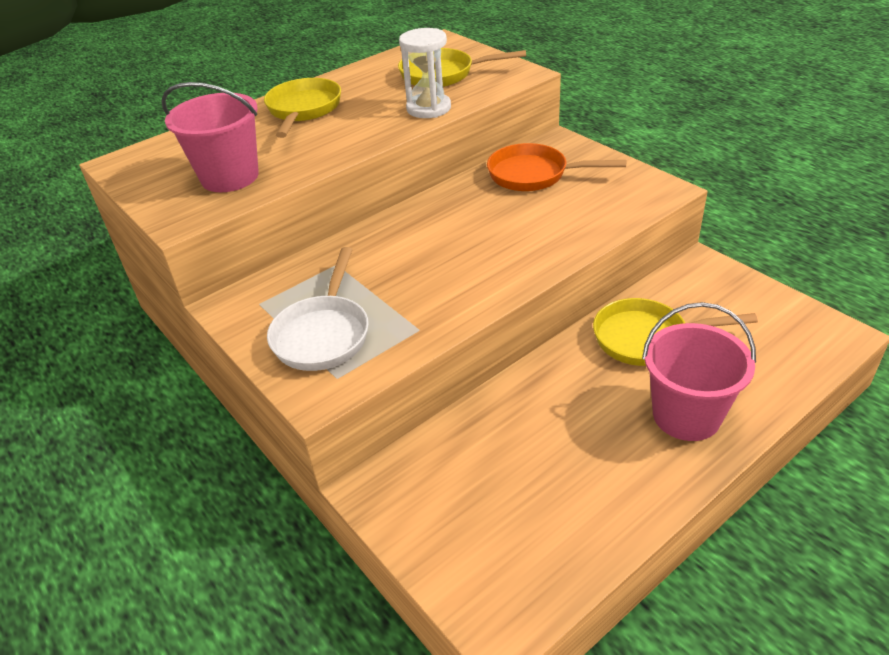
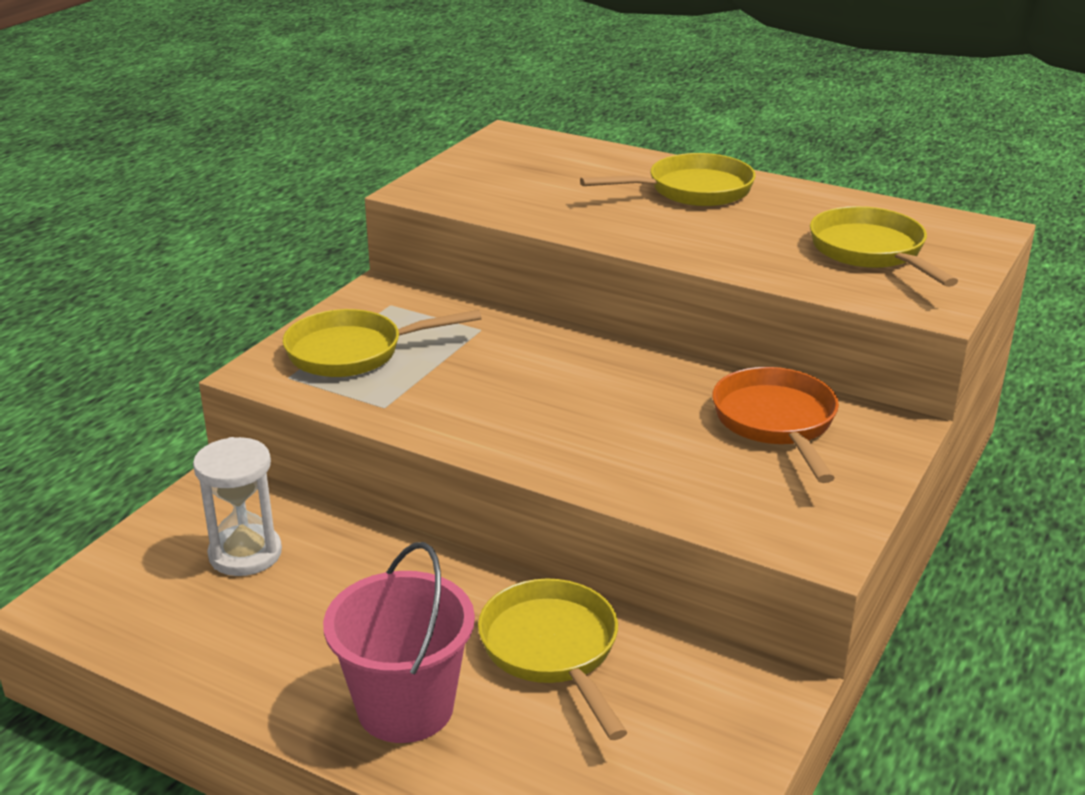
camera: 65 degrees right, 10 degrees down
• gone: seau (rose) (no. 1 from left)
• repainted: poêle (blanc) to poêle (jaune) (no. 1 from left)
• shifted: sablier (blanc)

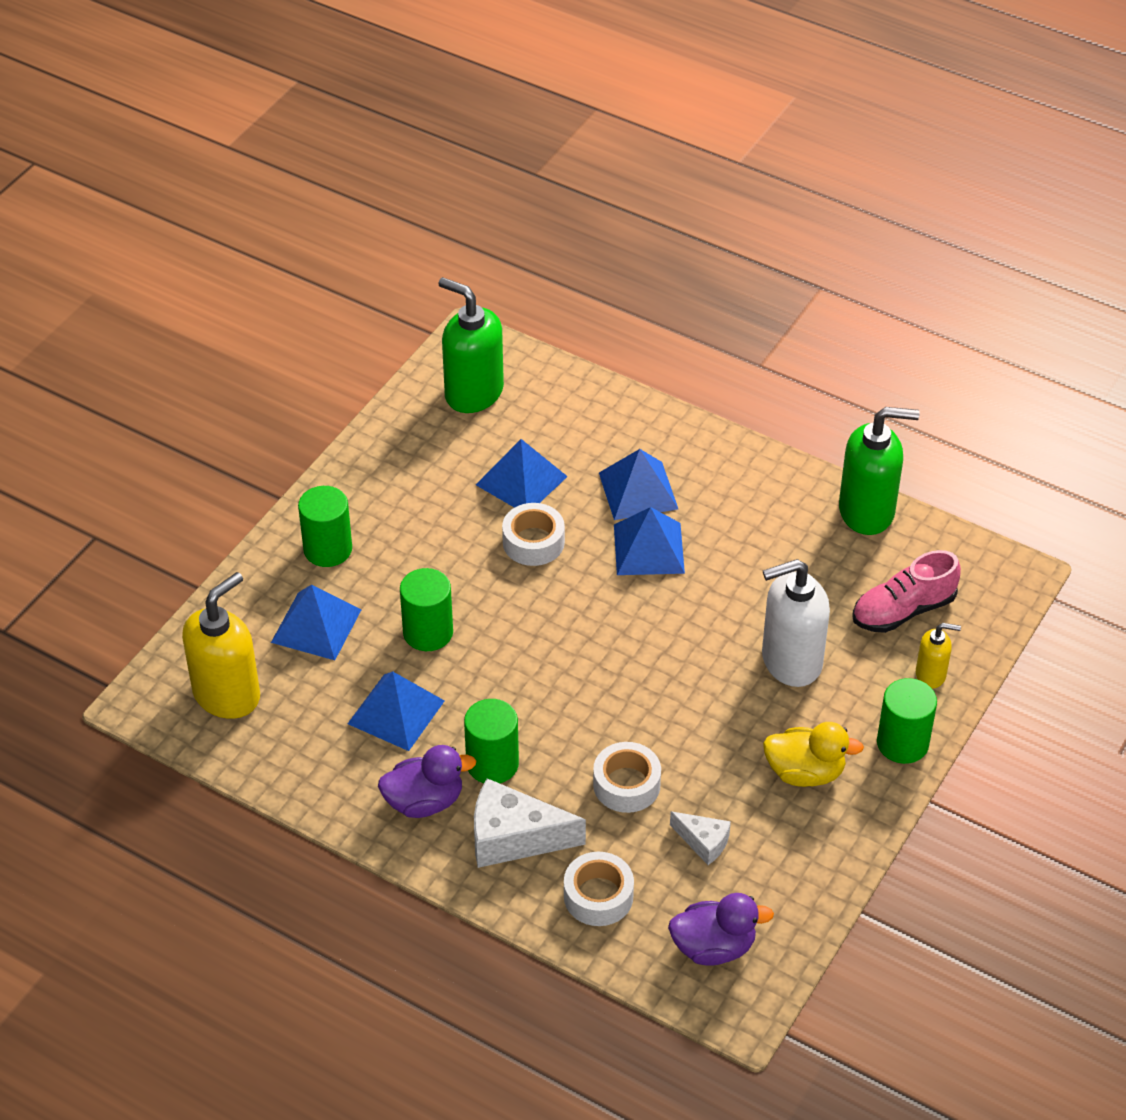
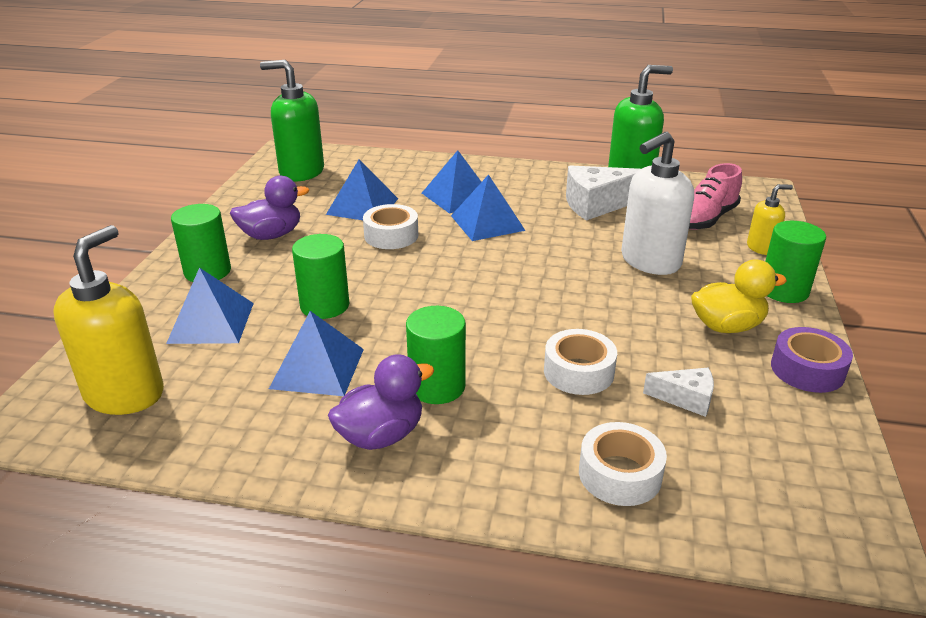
camera: 20 degrees left, 15 degrees down
• shifted: fromage (blanc) (no. 1 from left)
• shifted: canard (violet) (no. 2 from left in the first image) to canard (violet) (no. 1 from left)
• new: ruban adhésif (violet)

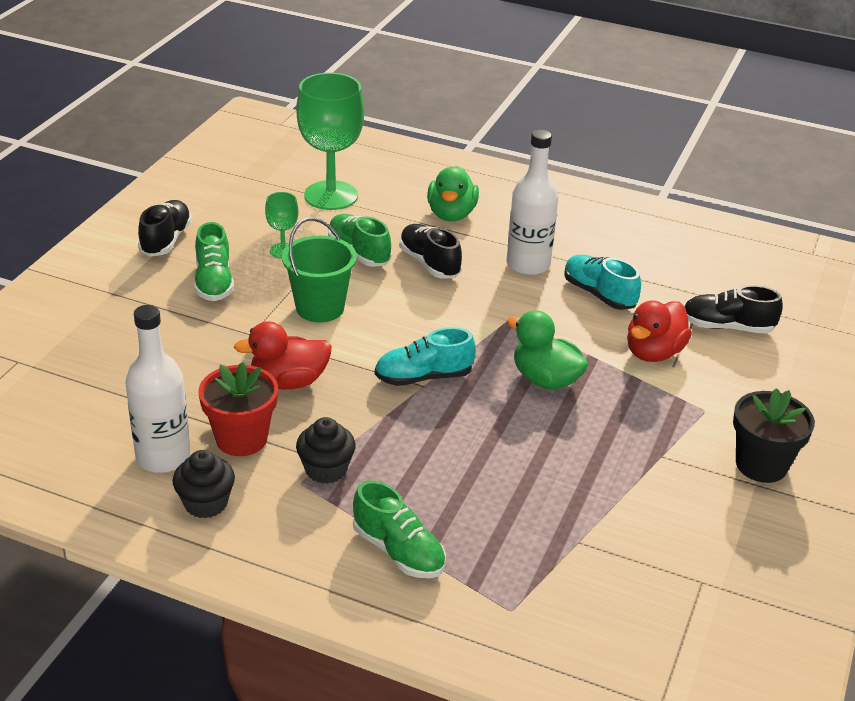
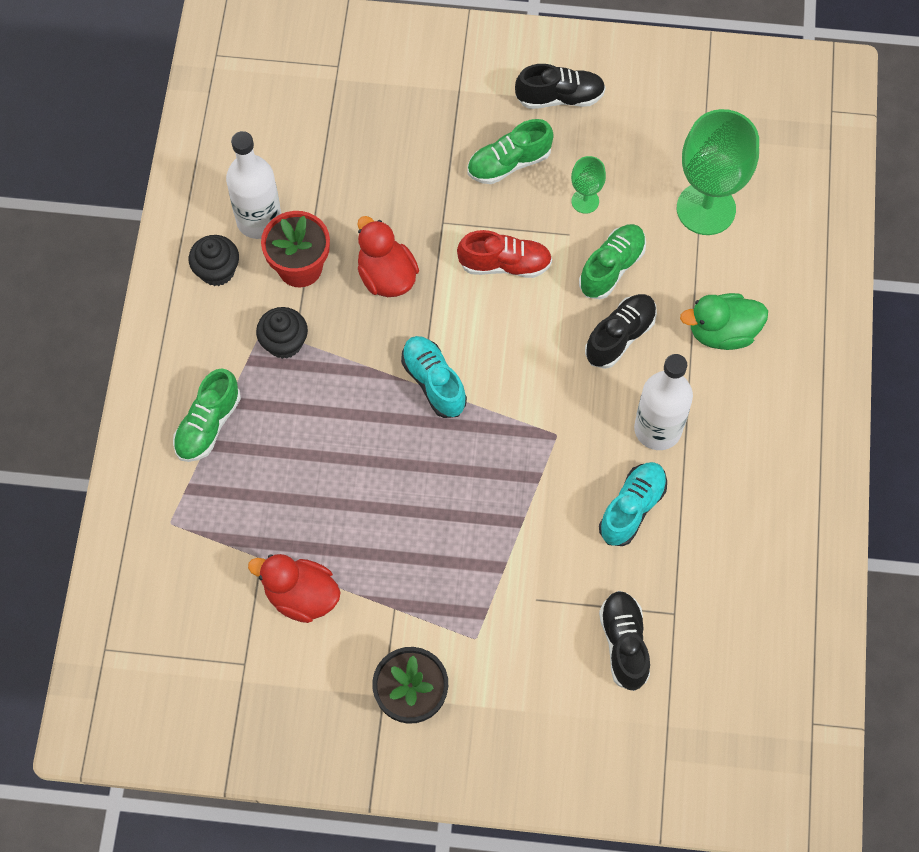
camera: 75 degrees right, 30 degrees up
• swapped: seau (vert) to chaussure (rouge)
• gone: canard (vert) (no. 2 from left)
• shifted: canard (rouge) (no. 2 from left in the first image) to canard (rouge) (no. 1 from left)

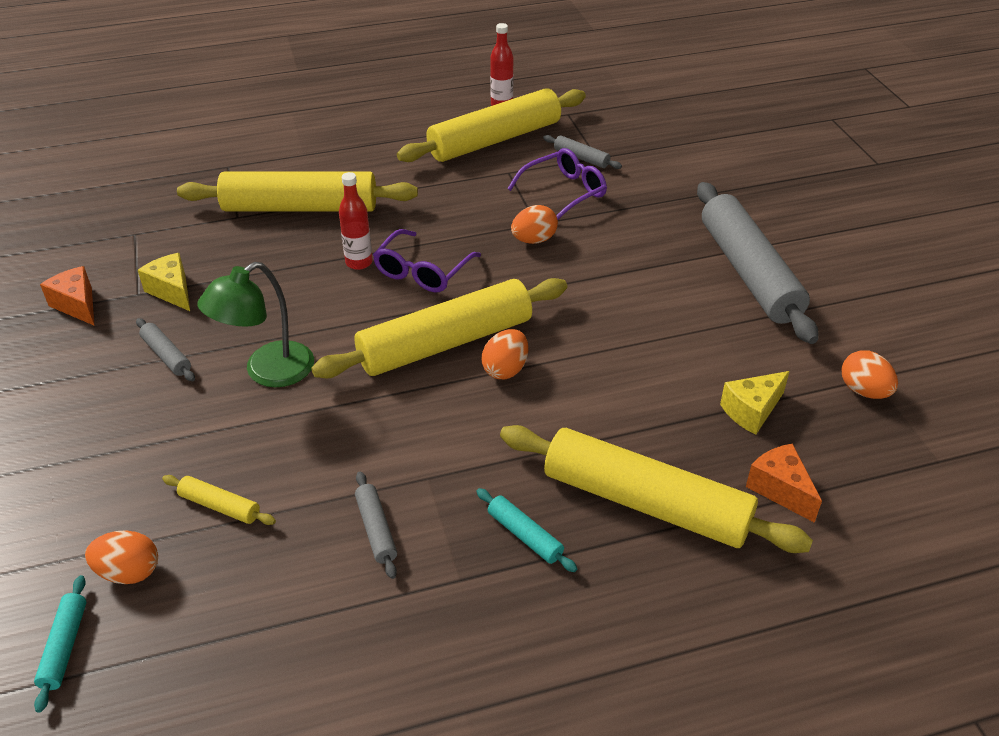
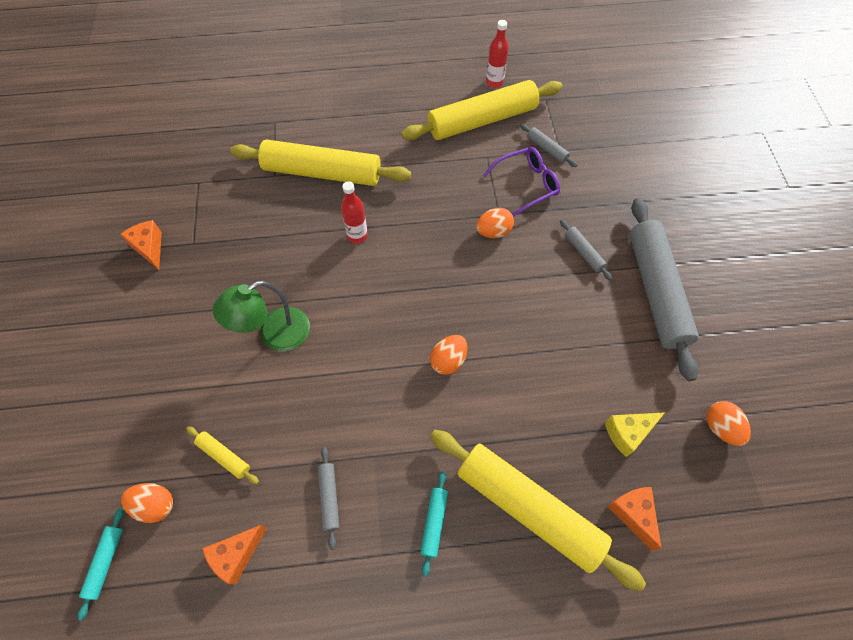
camera: 10 degrees right, 20 degrees up
• shifted: rouleau à pâtisserie (gris) (no. 1 from left in the first image) to rouleau à pâtisserie (gris) (no. 3 from left)
• gone: fromage (jaune) (no. 1 from left)
• gone: rouleau à pâtisserie (jaune) (no. 3 from left)
• gone: lunettes (violet) (no. 1 from left)
• rotated: rouleau à pâtisserie (turquoise) (no. 2 from left) 45 degrees clockwise
• new: fromage (orange) (no. 2 from left)

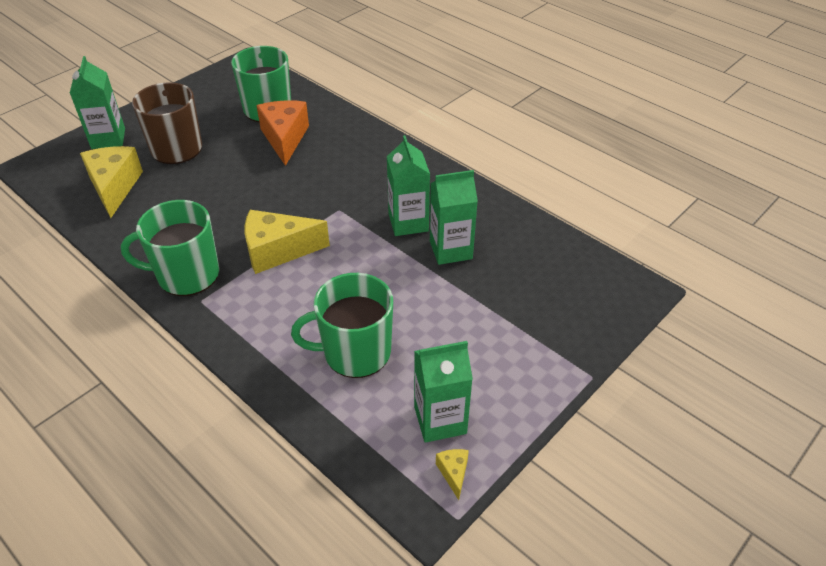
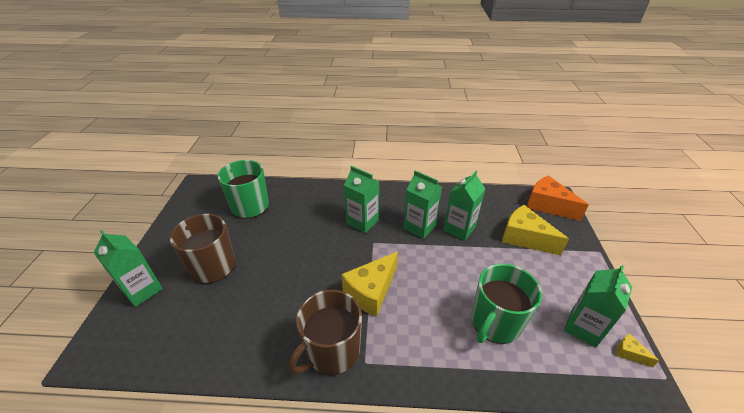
camera: 40 degrees left, 5 degrees down
• shifted: fromage (jaune) (no. 1 from left in the first image) to fromage (jaune) (no. 2 from left)
• repainted: tasse (vert) (no. 1 from left) to tasse (marron) (no. 2 from left)
• shifted: fromage (orange)
• new: brique de lait (vert) (no. 2 from left)

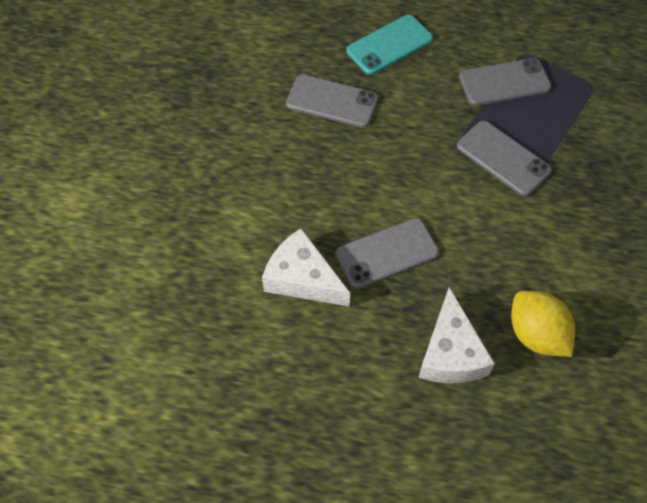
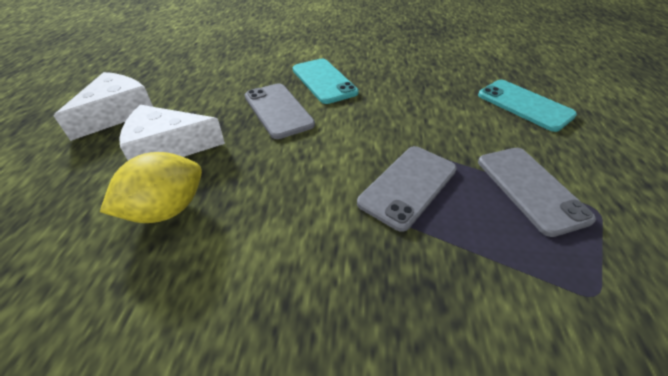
camera: 85 degrees right, 15 degrees down
• shifted: fromage (blanc) (no. 1 from left)
• gone: téléphone (gris) (no. 1 from left)
• new: téléphone (turquoise) (no. 1 from left)

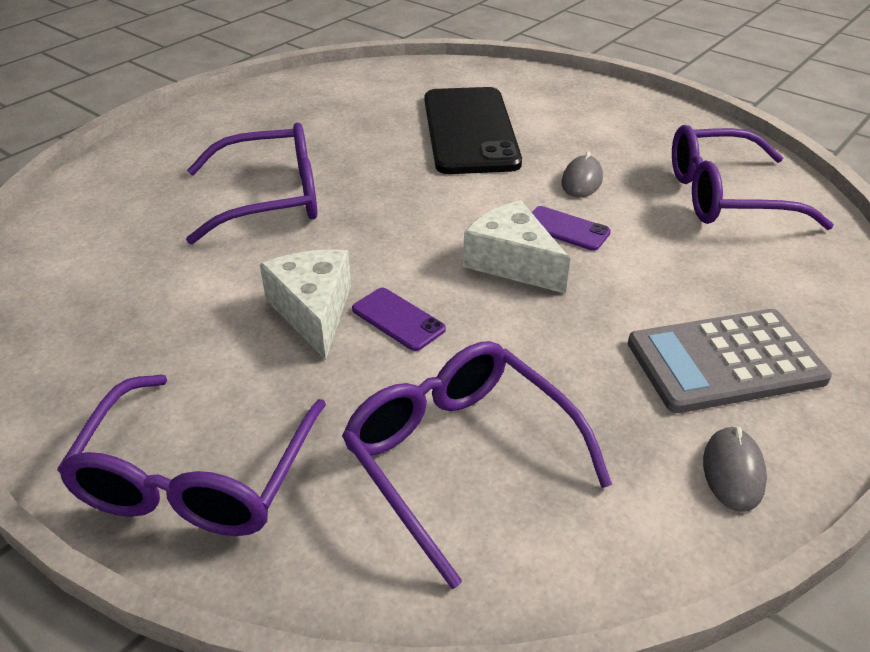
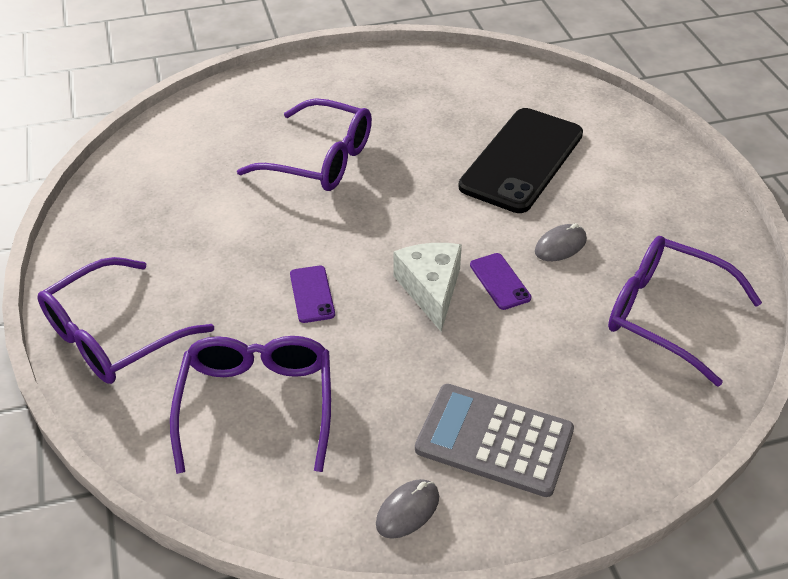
camera: 35 degrees right, 5 degrees up
• gone: fromage (blanc) (no. 1 from left)

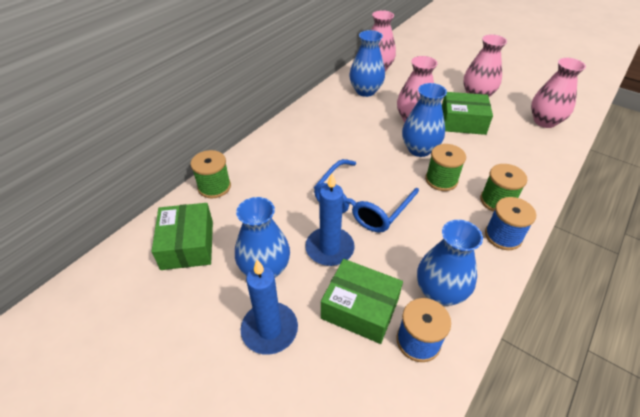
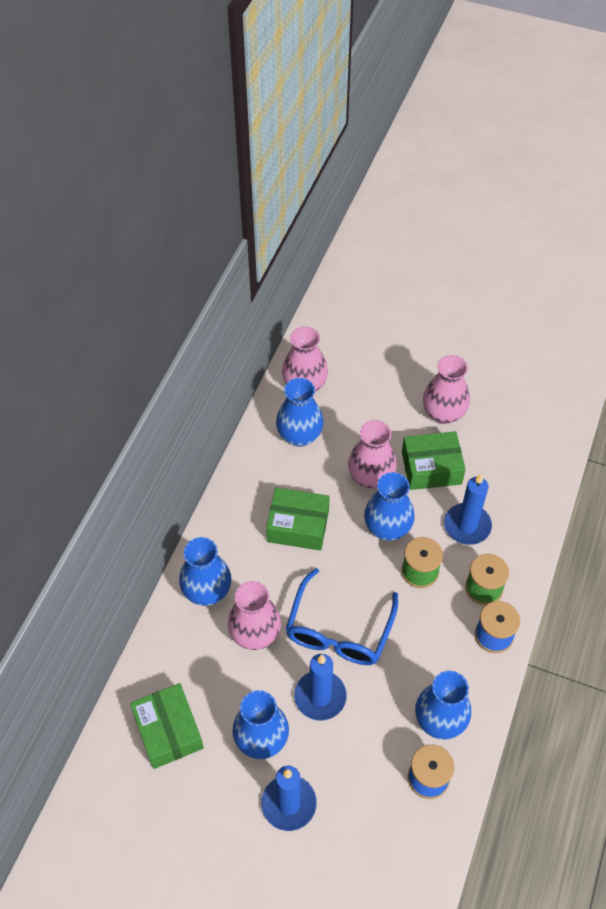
camera: 15 degrees left, 10 degrees up
• gone: bobine (vert) (no. 1 from left)
• shifted: boîte (vert) (no. 2 from left)
• shifted: vase (rose) (no. 4 from left in the first image) to vase (rose) (no. 1 from left)
• new: vase (bleu) (no. 1 from left)
• new: bougie (bleu) (no. 3 from left)

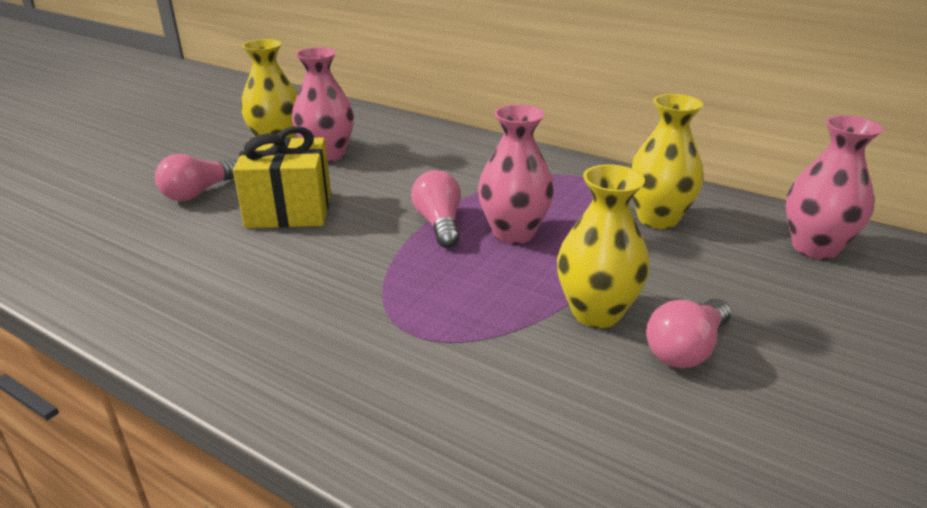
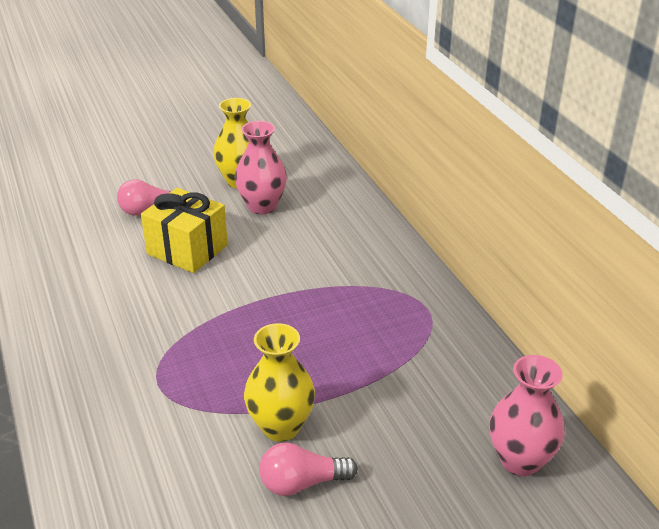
camera: 35 degrees right, 5 degrees up
• gone: ampoule (rose) (no. 2 from left)
• gone: vase (rose) (no. 2 from left)
• gone: vase (jaune) (no. 3 from left)

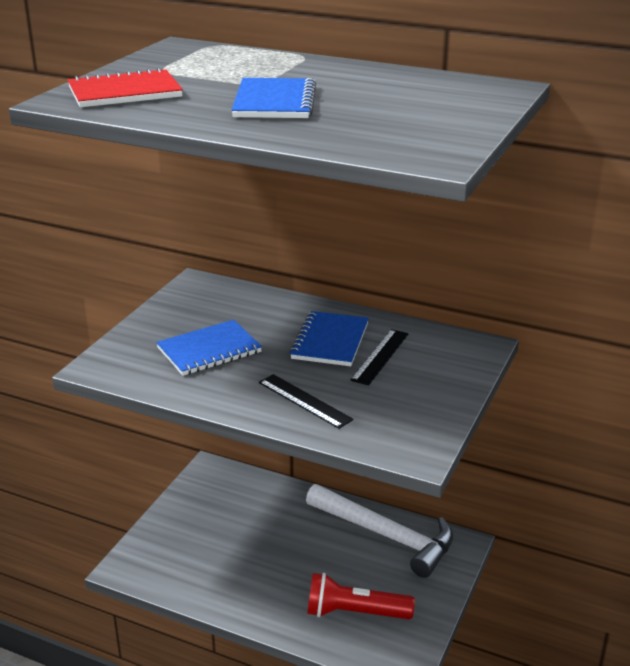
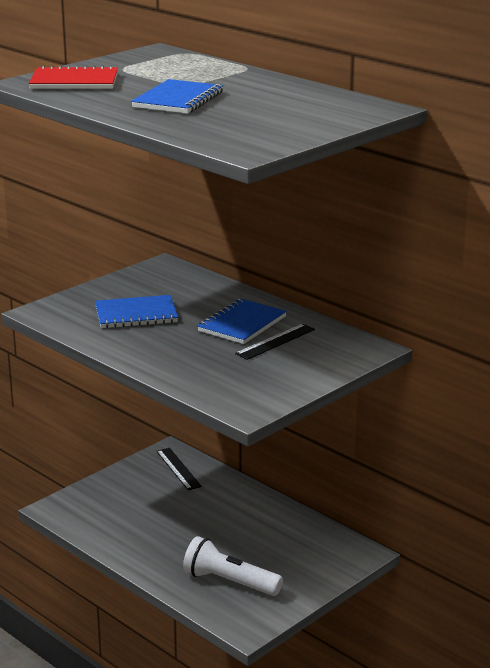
camera: 20 degrees right, 5 degrees down
• shifted: règle (noir) (no. 1 from left)
• gone: marteau (blanc)
• repainted: lampe de poche (rouge) to lampe de poche (blanc)

